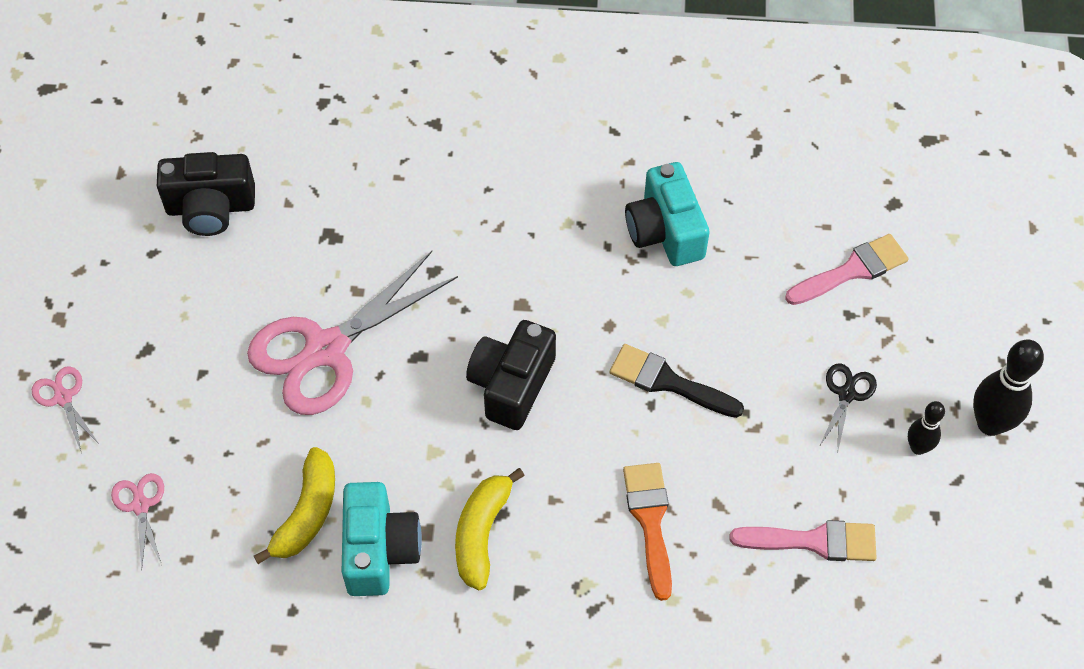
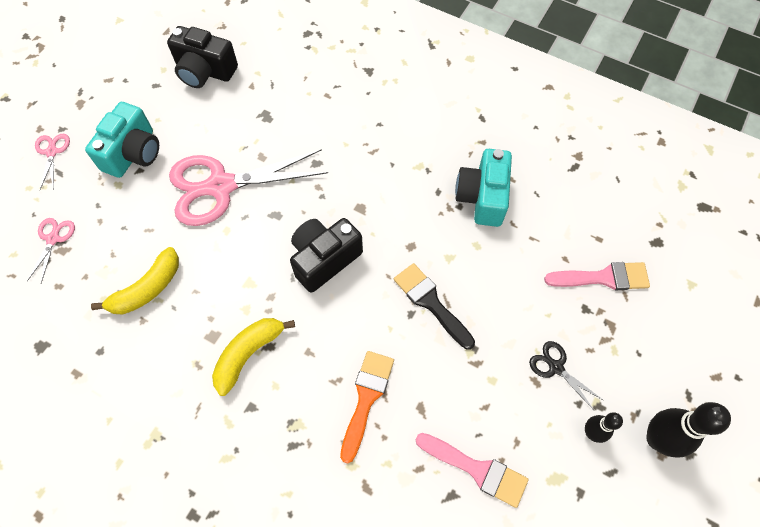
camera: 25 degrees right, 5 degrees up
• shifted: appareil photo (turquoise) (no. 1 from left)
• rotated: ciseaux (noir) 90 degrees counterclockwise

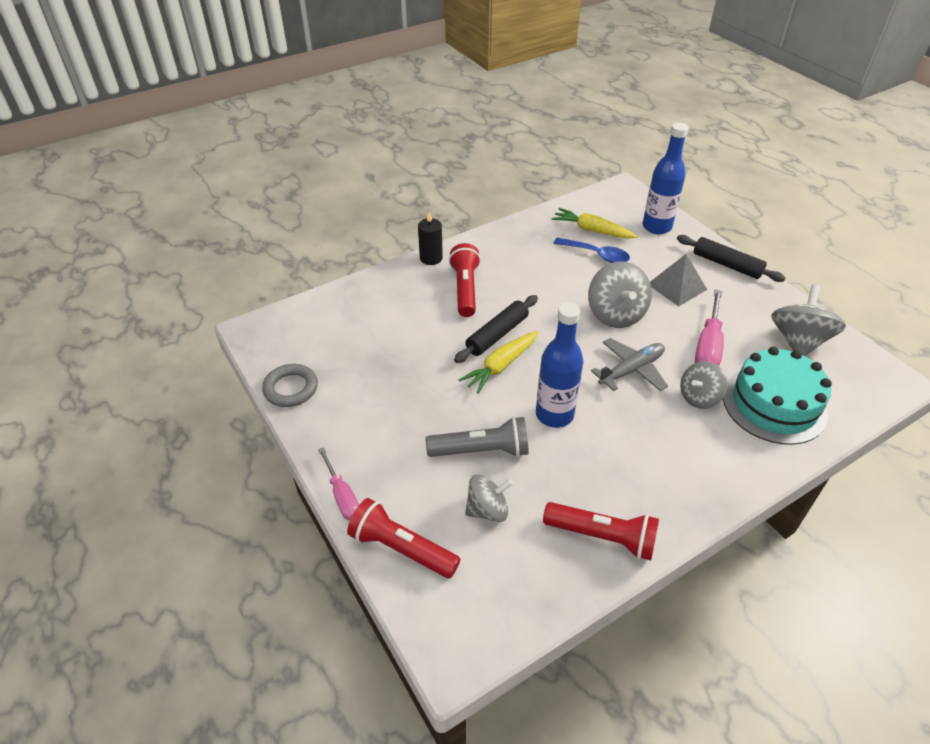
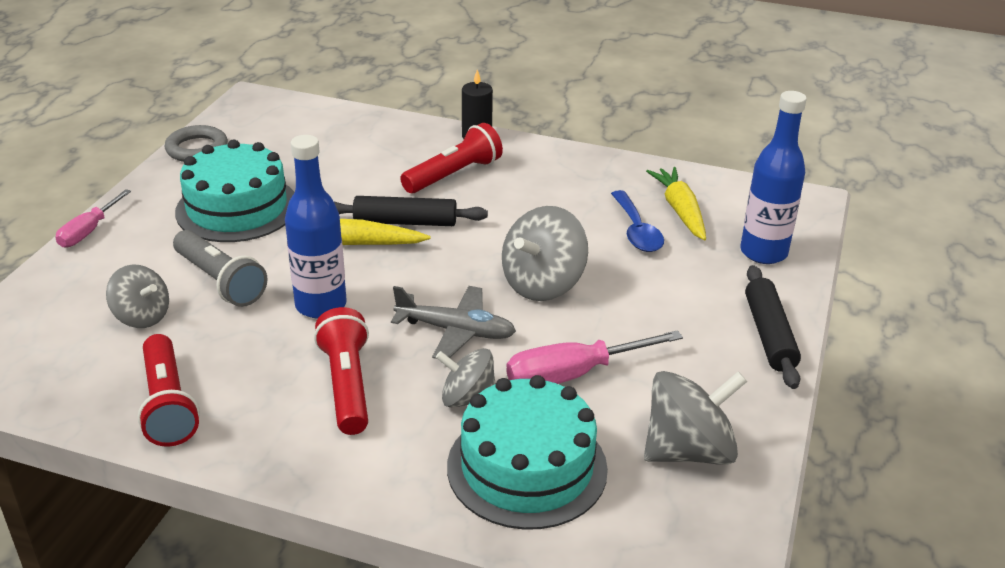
camera: 50 degrees right, 10 degrees down
• shifted: lampe de poche (rouge) (no. 1 from left in the first image) to lampe de poche (rouge) (no. 2 from left)
• gone: pyramide (gris)
• new: gâteau (turquoise) (no. 1 from left)

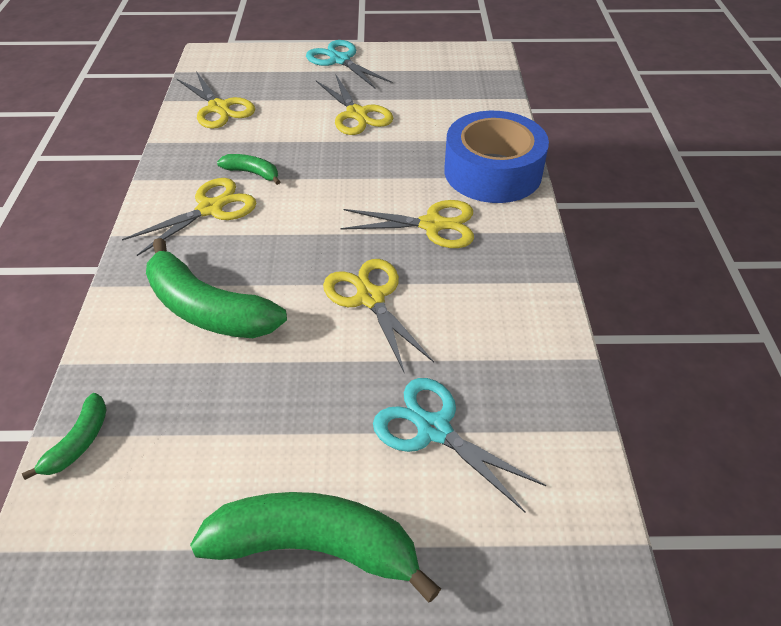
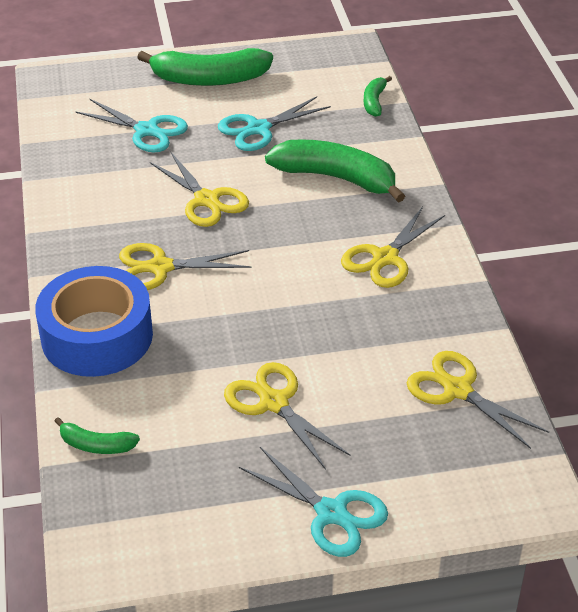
camera: 170 degrees right, 5 degrees down
• shifted: banane (vert) (no. 3 from left in the first image) to banane (vert) (no. 1 from left)
• new: ciseaux (turquoise) (no. 2 from left)

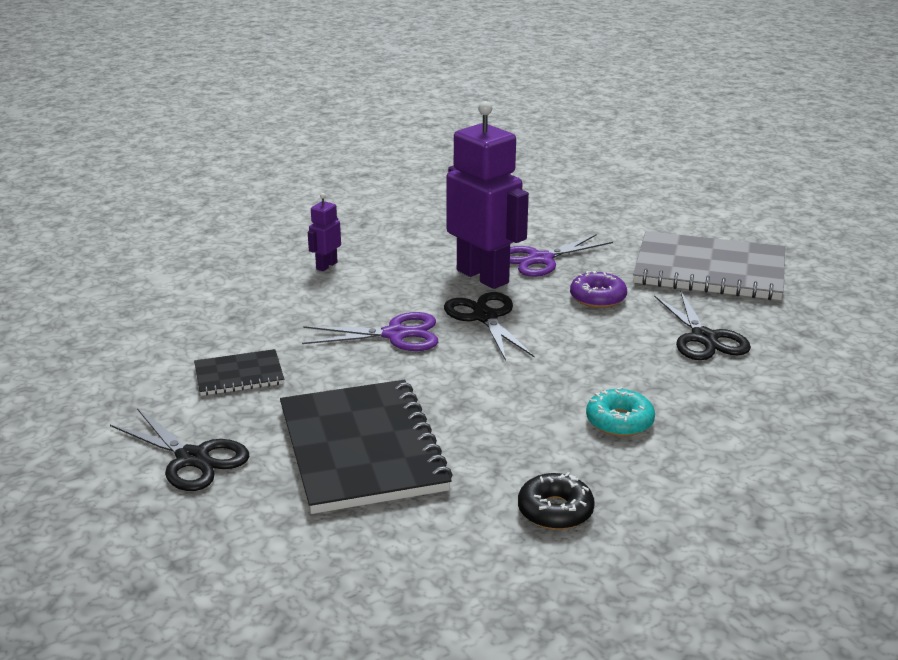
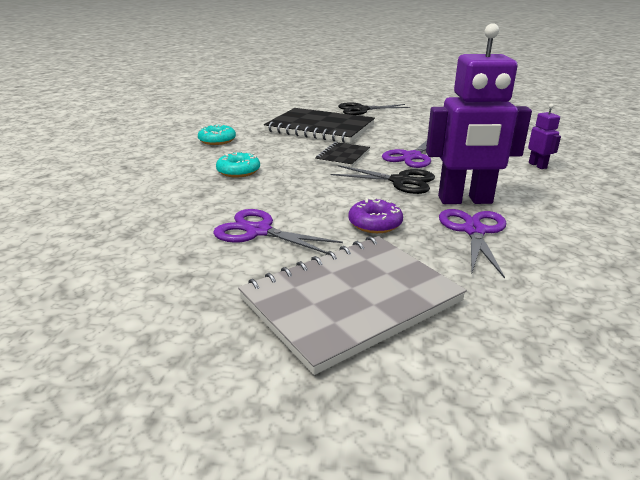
camera: 130 degrees right, 0 degrees up
• shifted: carnet (noir) (no. 1 from left in the first image) to carnet (noir) (no. 2 from left)
• repainted: beignet (noir) to beignet (turquoise) (no. 1 from left)
• repainted: ciseaux (noir) (no. 3 from left) to ciseaux (violet) (no. 1 from left)

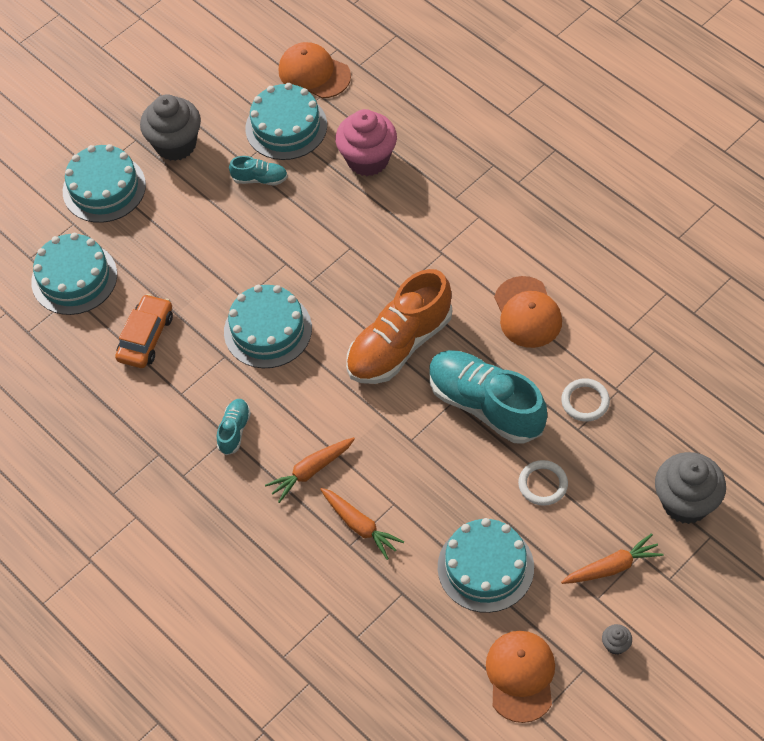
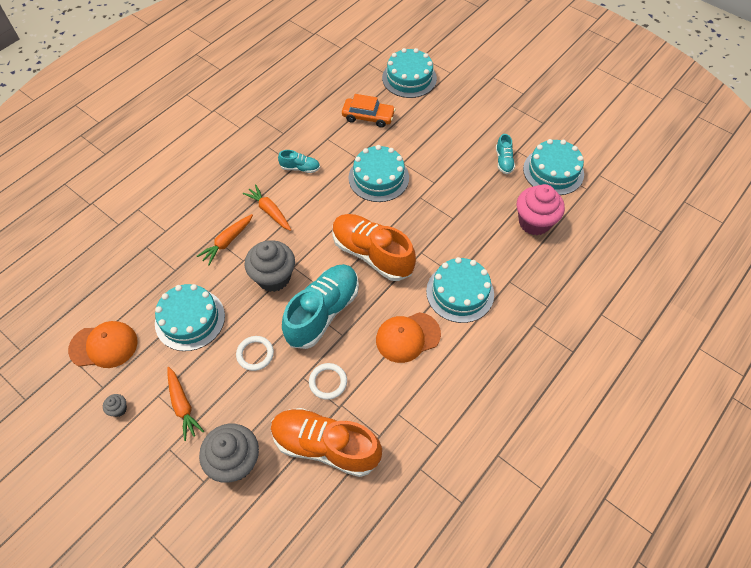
camera: 80 degrees right, 0 degrees up
• shifted: gâteau (turquoise) (no. 2 from left in the first image) to gâteau (turquoise) (no. 4 from left)
• shifted: muffin (gris) (no. 1 from left in the first image) to muffin (gris) (no. 3 from left)
• gone: casquette (orange) (no. 1 from left)
• new: chaussure (orange) (no. 1 from left)

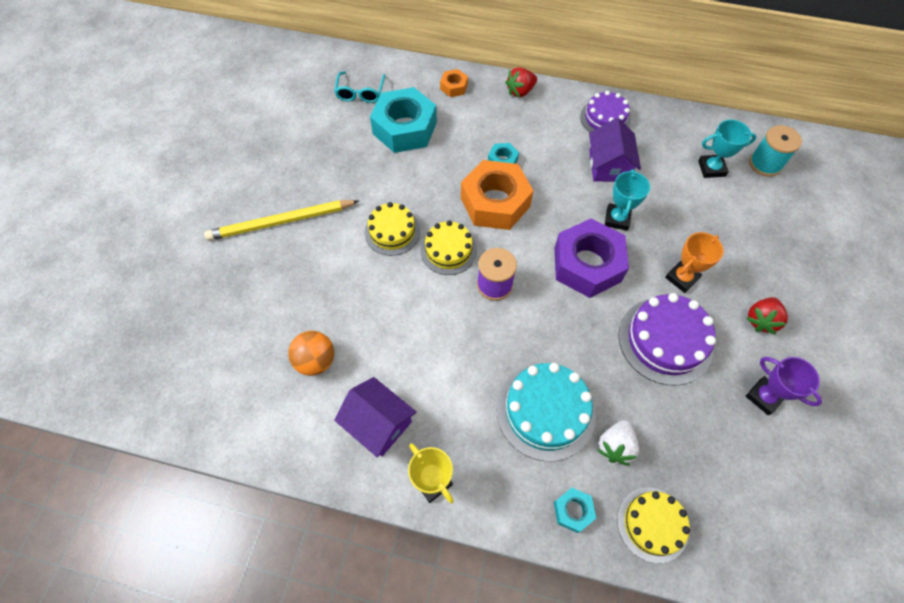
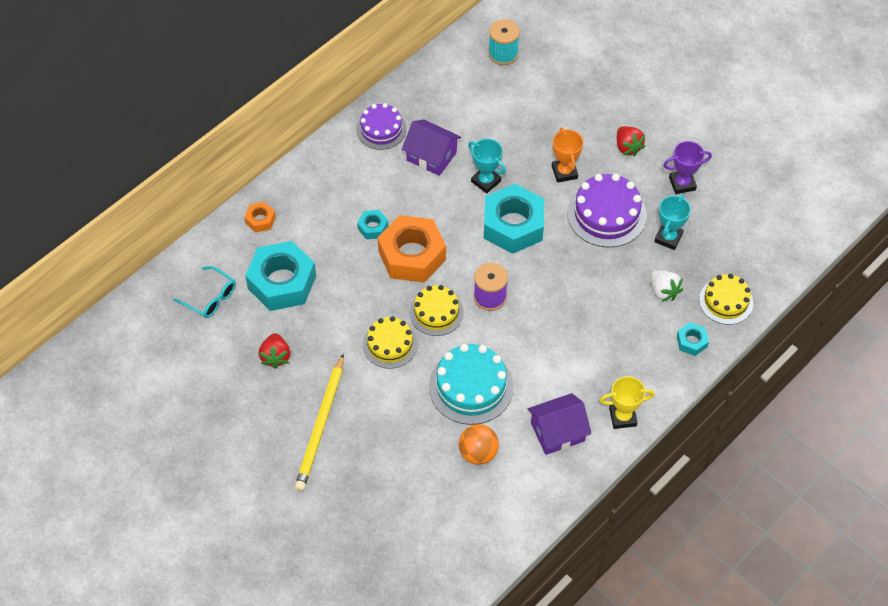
camera: 60 degrees left, 5 degrees down
• shifted: gâteau (turquoise)
• shifted: fraise (rouge) (no. 1 from left)
• repainted: écrou (violet) to écrou (turquoise) (no. 3 from left)
• shifted: trophée (turquoise) (no. 2 from left)

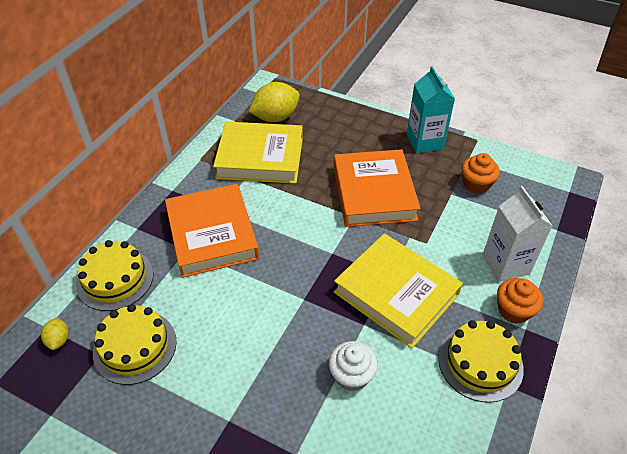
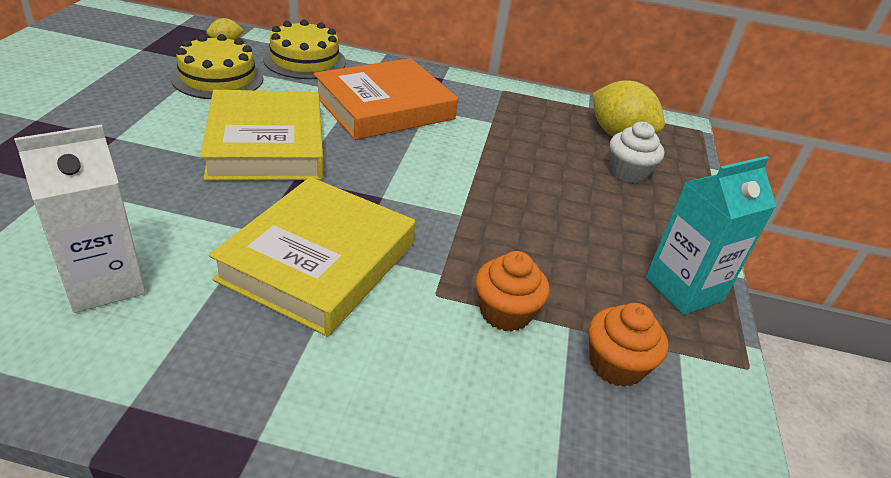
camera: 70 degrees right, 10 degrees down
• shifted: livre (jaune) (no. 1 from left)
• shifted: muffin (blanc)
• gone: livre (orange) (no. 2 from left)
• gone: gâteau (jaune) (no. 3 from left)
• shifted: brique de lait (blanc)
• shifted: muffin (orange) (no. 2 from left in the first image) to muffin (orange) (no. 1 from left)

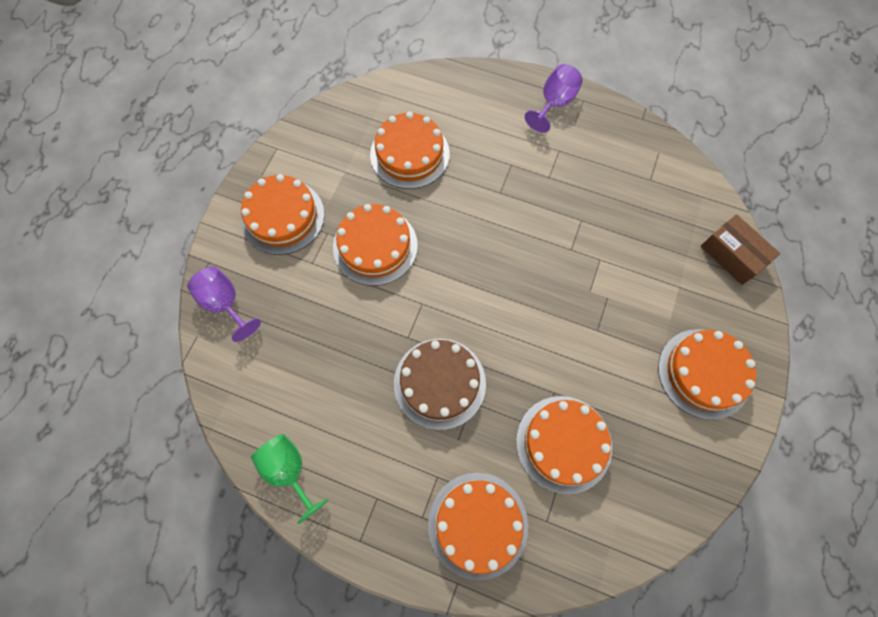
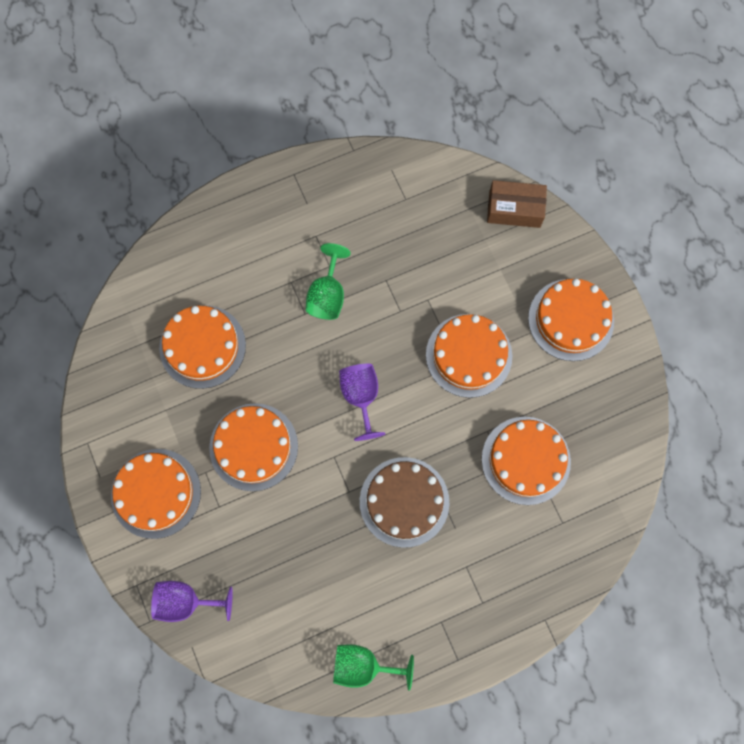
camera: 45 degrees left, 5 degrees up
• shifted: gâteau (orange) (no. 4 from left)
• shifted: verre à pied (violet) (no. 2 from left)
• new: verre à pied (vert) (no. 1 from left)

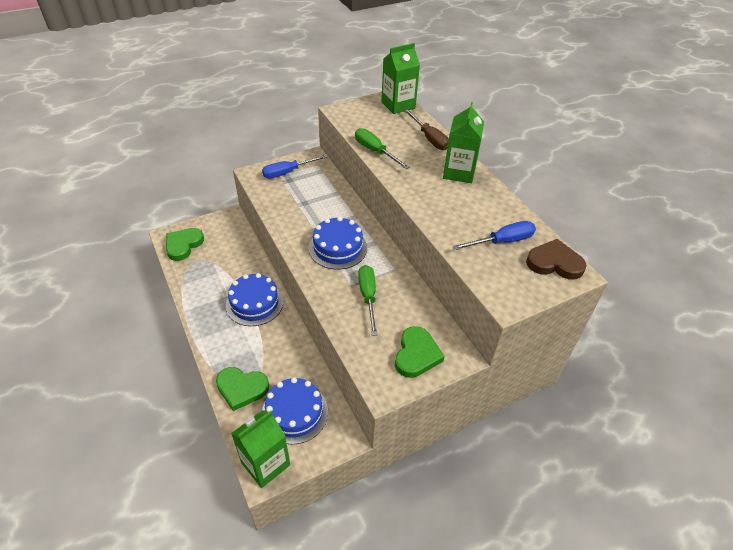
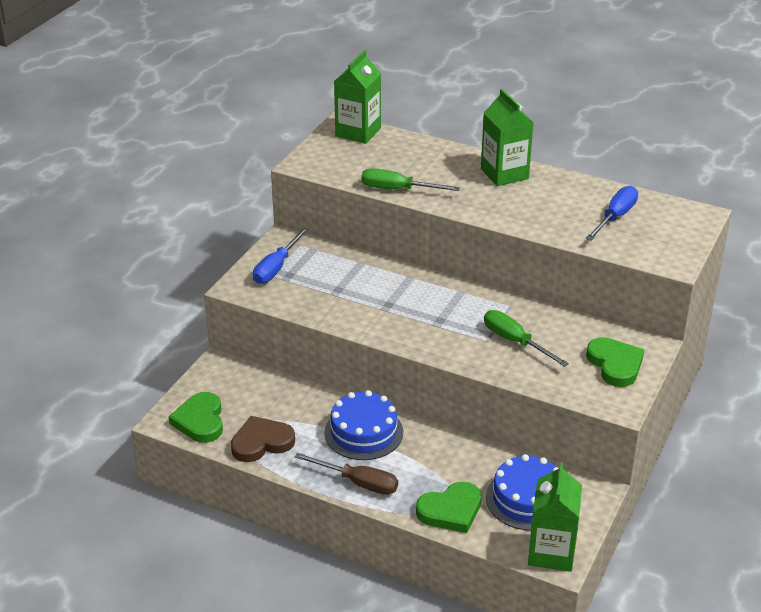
camera: 35 degrees left, 10 degrees down
• gone: gâteau (bleu) (no. 3 from left)
• shifted: tournevis (marron)
• shifted: cœur (marron)

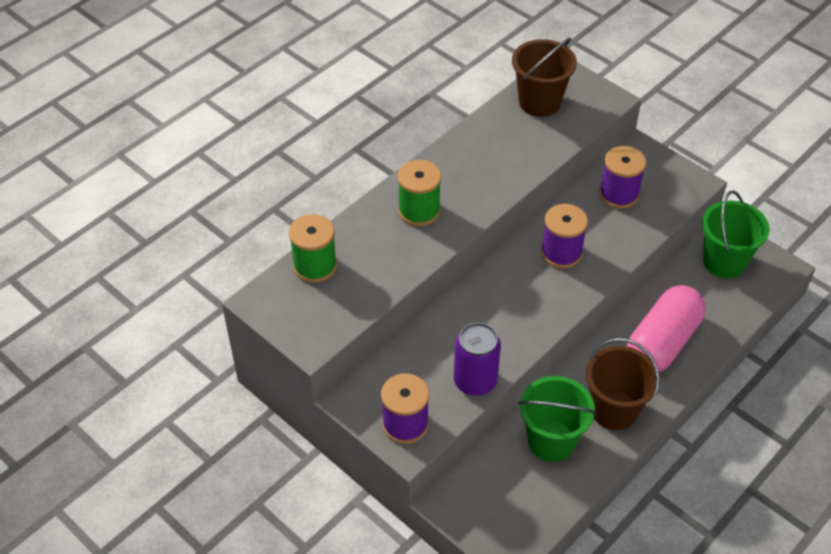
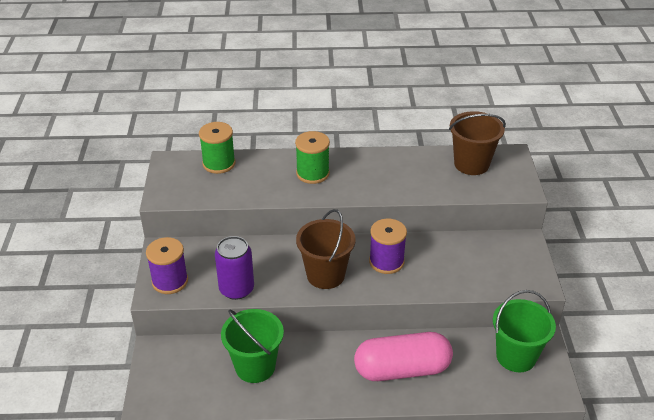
camera: 45 degrees right, 10 degrees down
• shifted: seau (marron) (no. 2 from left in the first image) to seau (marron) (no. 1 from left)
• gone: bobine (violet) (no. 3 from left)

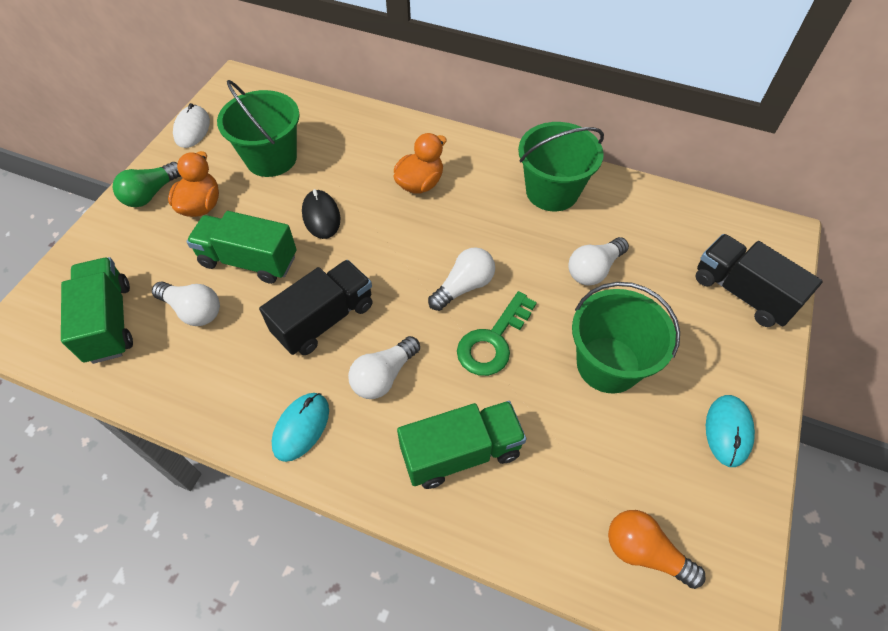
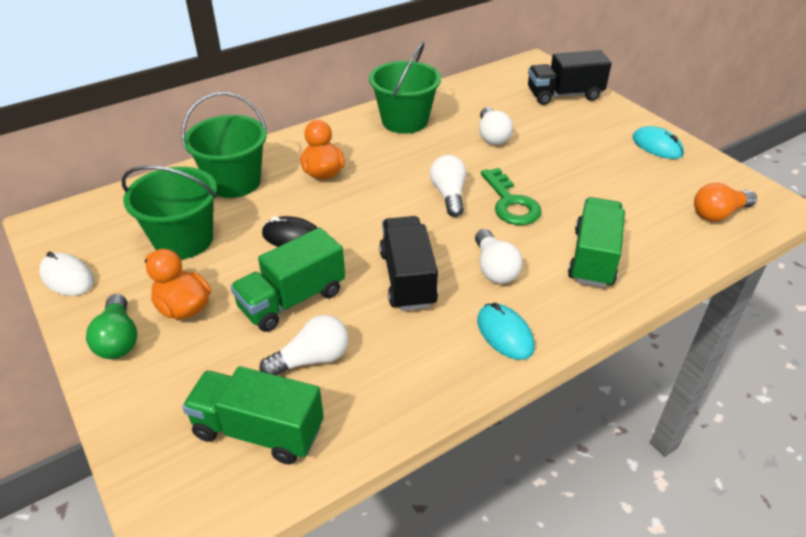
camera: 55 degrees left, 15 degrees down
• shifted: seau (vert) (no. 3 from left in the first image) to seau (vert) (no. 2 from left)

